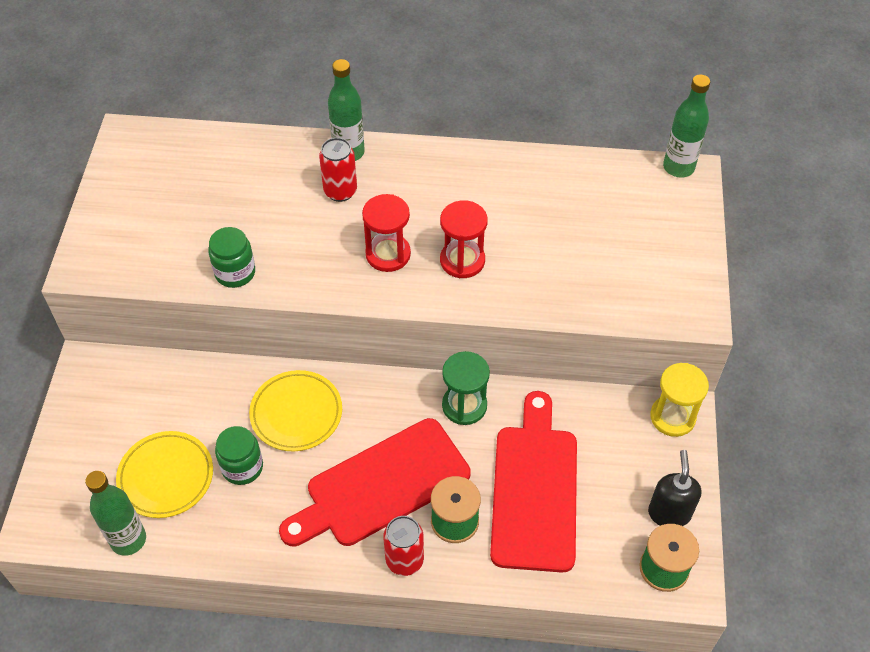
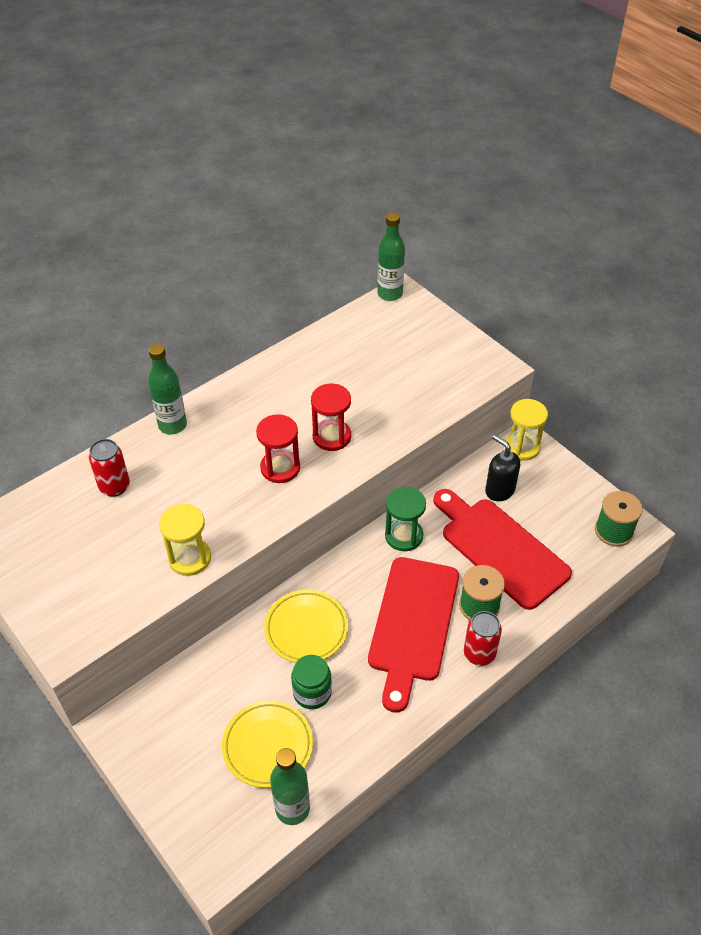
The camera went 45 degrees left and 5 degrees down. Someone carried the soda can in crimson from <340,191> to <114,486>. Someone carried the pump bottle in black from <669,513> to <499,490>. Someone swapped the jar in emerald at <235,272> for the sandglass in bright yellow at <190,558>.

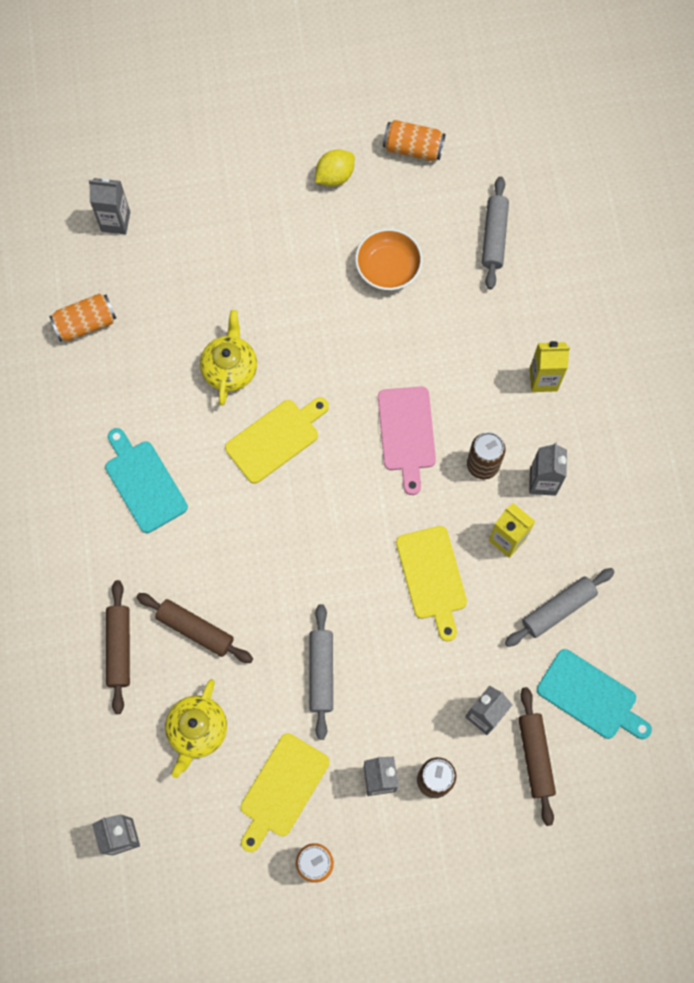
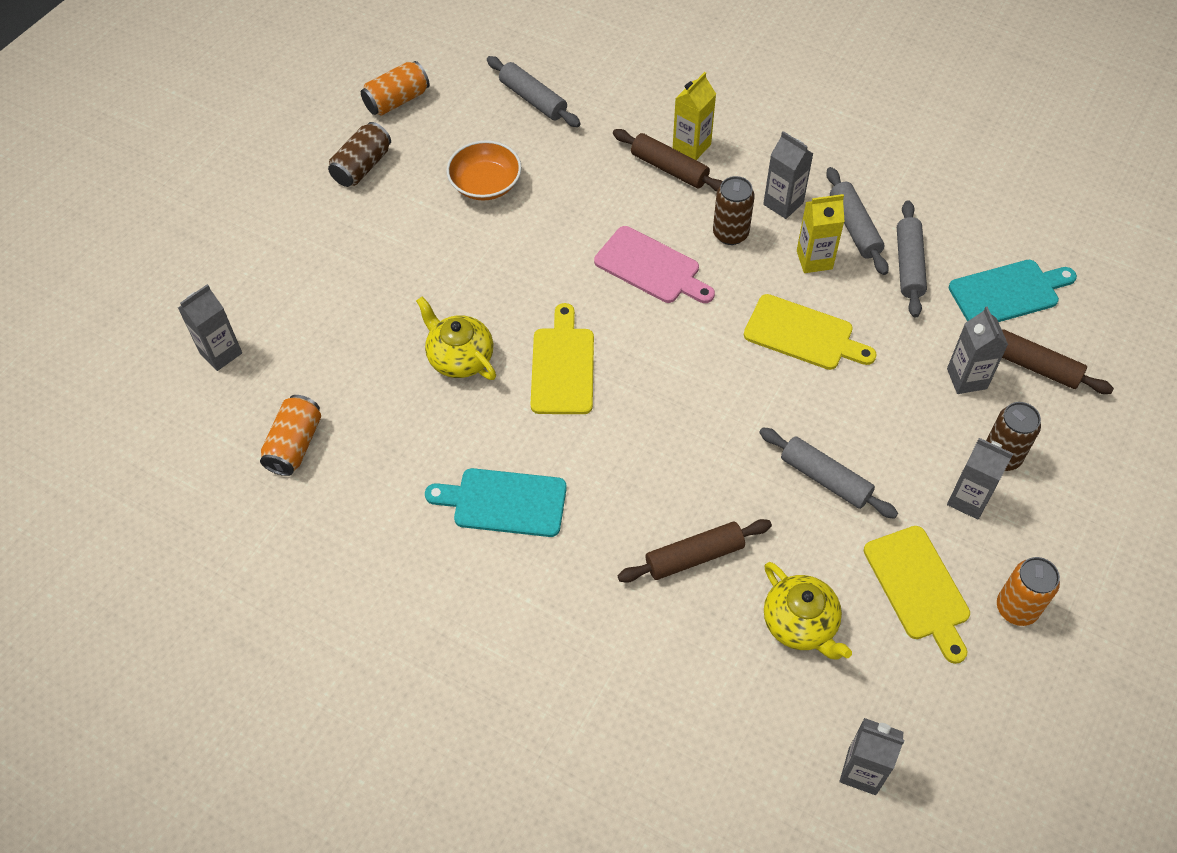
The camera went 50 degrees left and 15 degrees down. Someone put down the pastry roller in ash-grey at <854,227>. Someone carried the pastry roller in brown from <119,648> to <669,169>. Someone swapped the toy lemon in bright yellow at <334,176> for the soda can in brown at <362,166>.

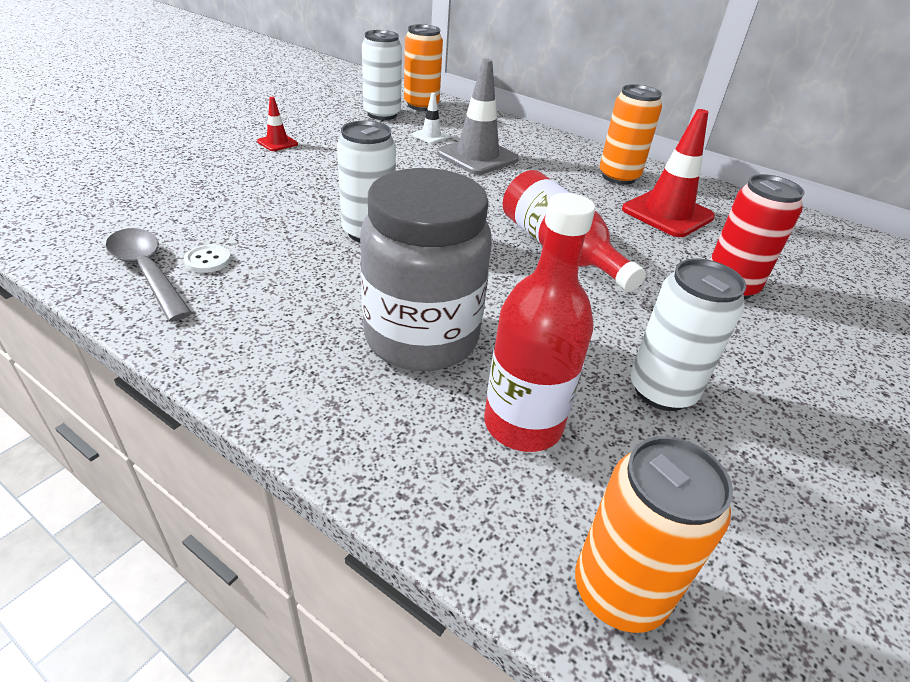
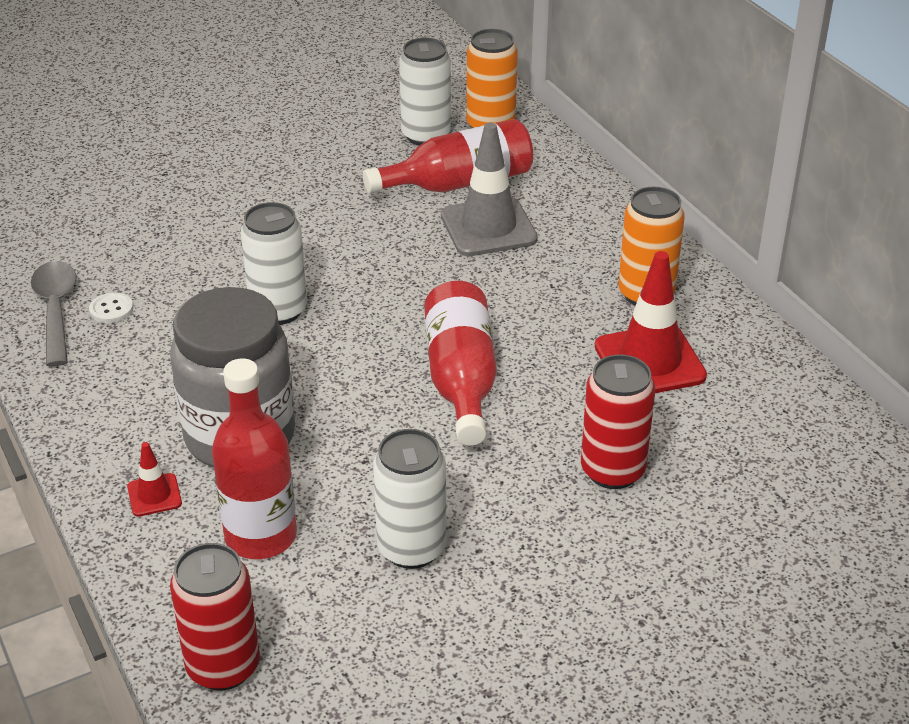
The camera went 30 degrees right and 0 degrees up. Someone carried the safety cone in crimson from <277,143> to <154,495>. Someone swapped the safety cone in white at <431,136> for the flask in crimson at <458,183>. Someone repainted the soda can in bright orange at <619,591>, which became the soda can in crimson at <223,666>.

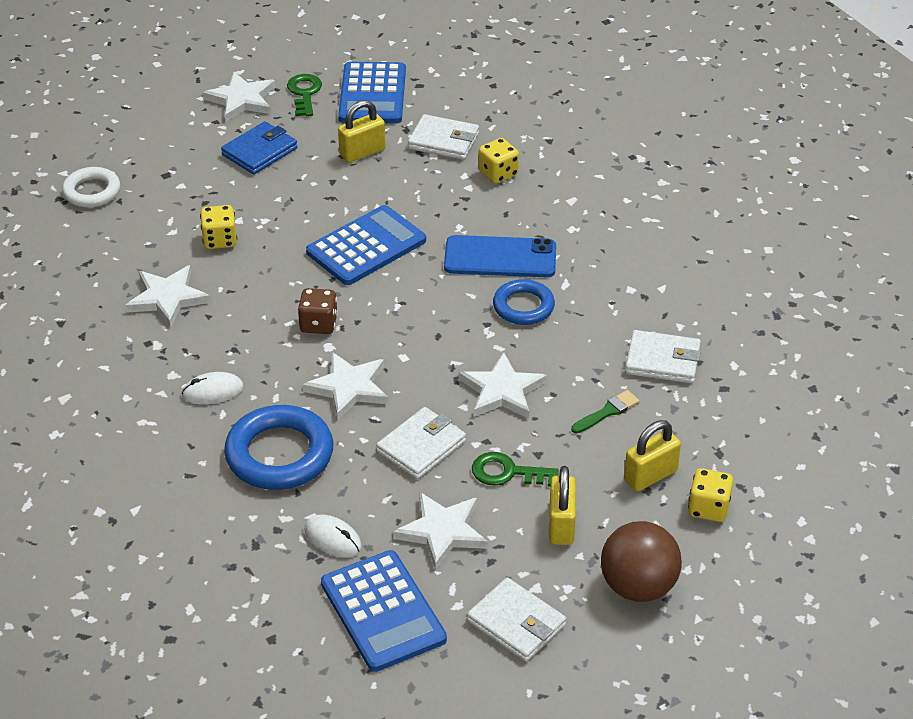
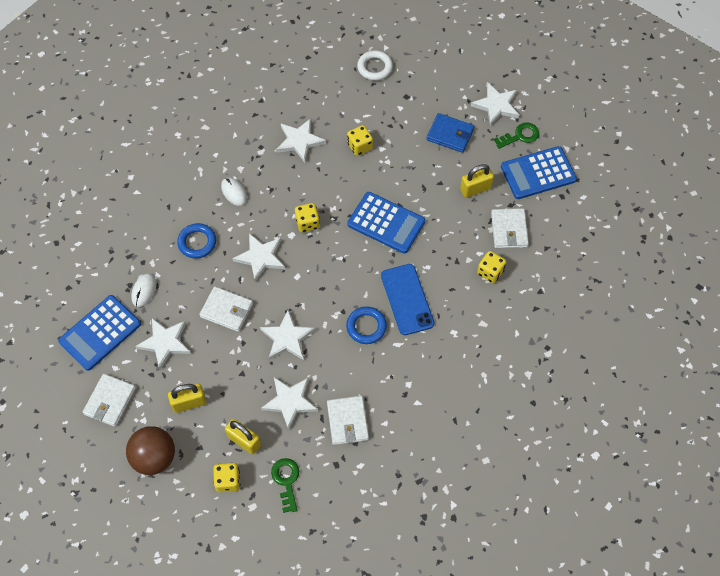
The camera went 70 degrees right and 20 degrees up. Someone carried the door key in emerald from <507,472> to <286,481>. Someone swapped the brush in emerald at <607,412> for the star in white at <290,401>. Someone repainted the die in brown at <318,324>, which became the die in bright yellow at <307,223>. Someone rotated the lock in bright yellow at <362,152> by 60 degrees counterclockwise. Someone scaled the hoop in royal blue at <279,454> by 0.62.

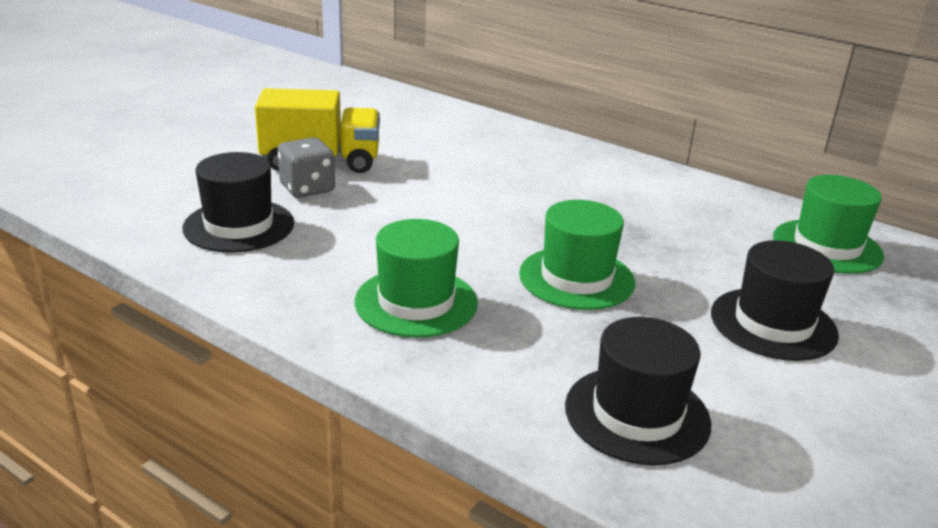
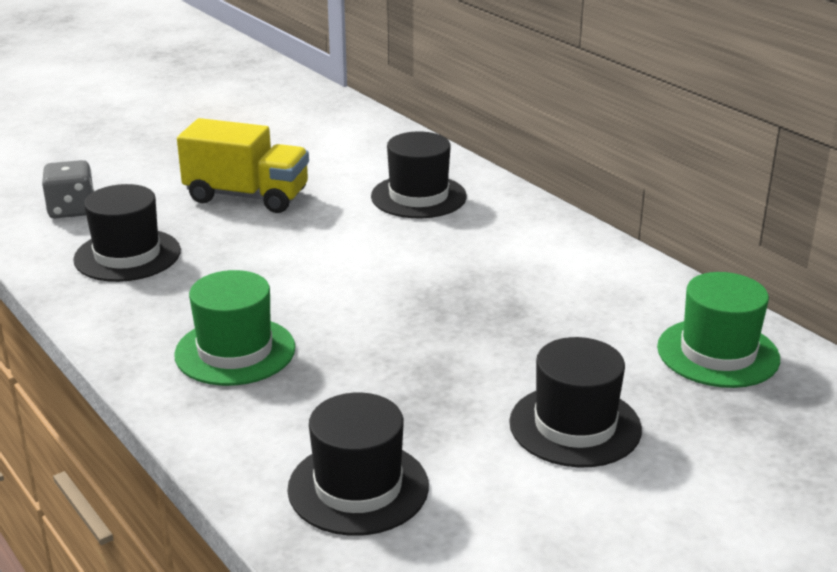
The camera went 20 degrees right and 0 degrees up. Someone took away the top hat in emerald at <576,278>. Someone put down the top hat in black at <418,196>. Someone carried the die in ash-grey from <307,188> to <72,210>.

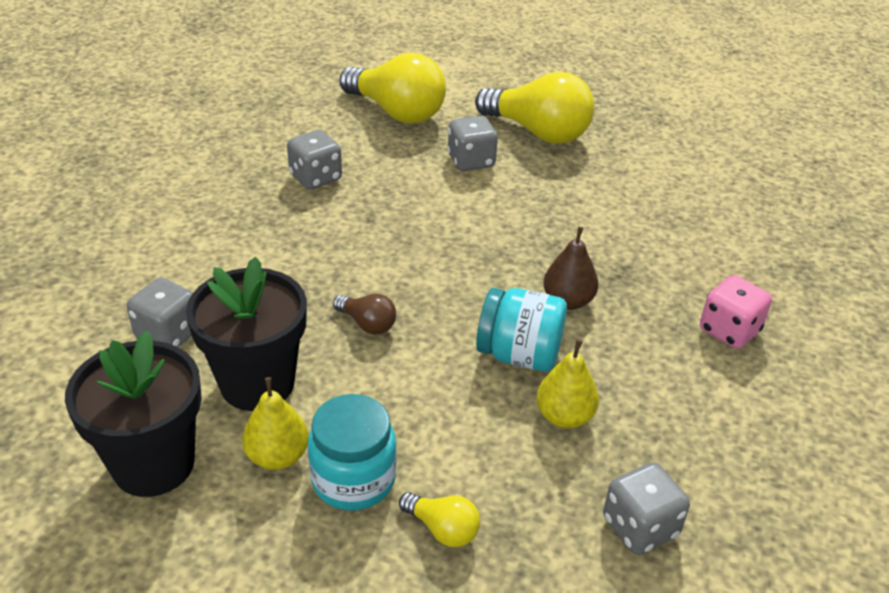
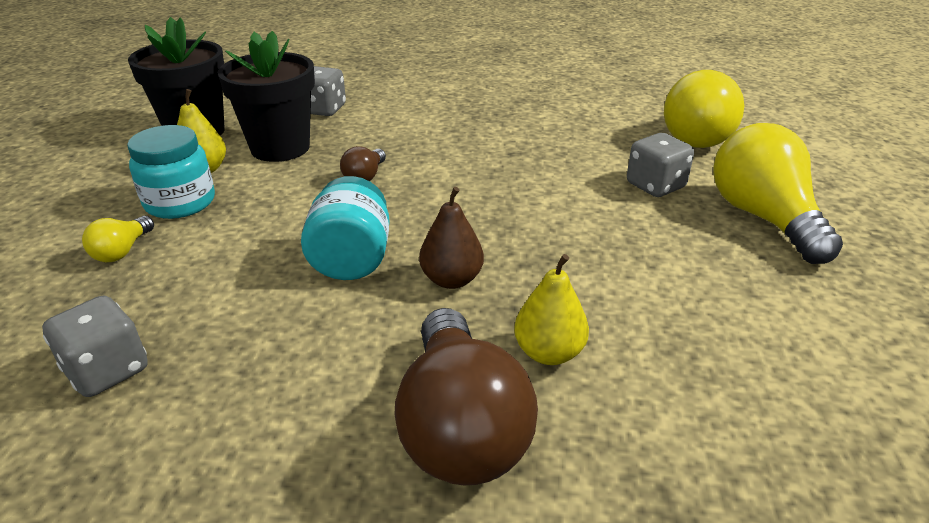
The camera went 75 degrees right and 5 degrees down. Someone took away the die in ash-grey at <315,178>. Someone carried the pear in bright yellow from <564,417> to <549,353>. Someone swapped the die in pink at <729,331> for the bulb in brown at <460,426>. Someone rotated the bulb in bright yellow at <538,132> by 150 degrees clockwise.

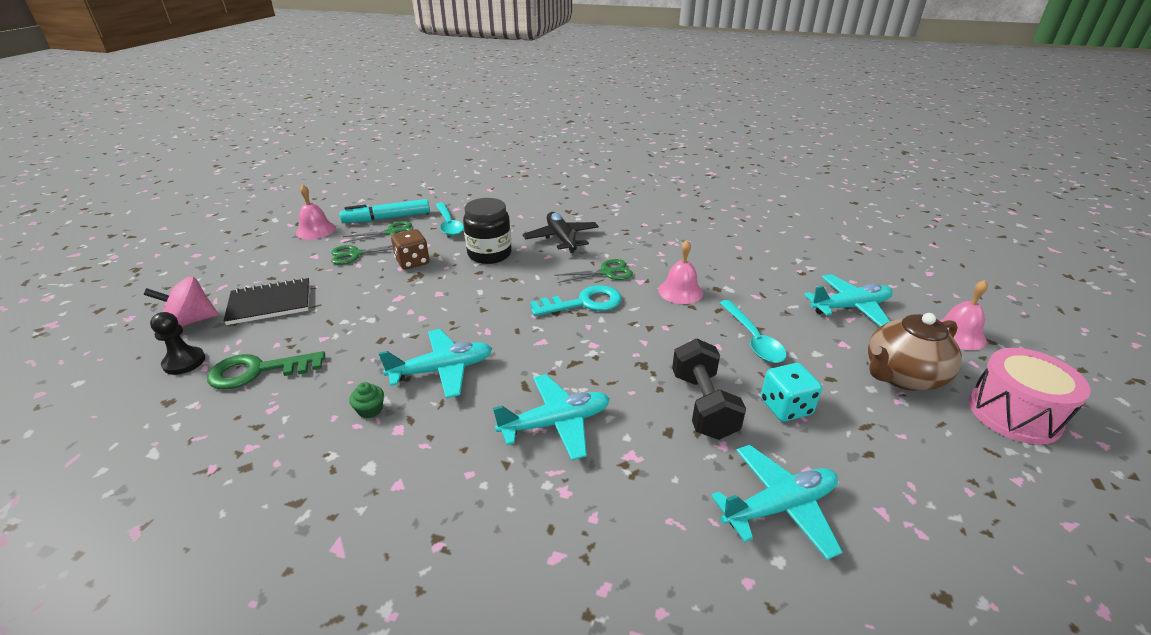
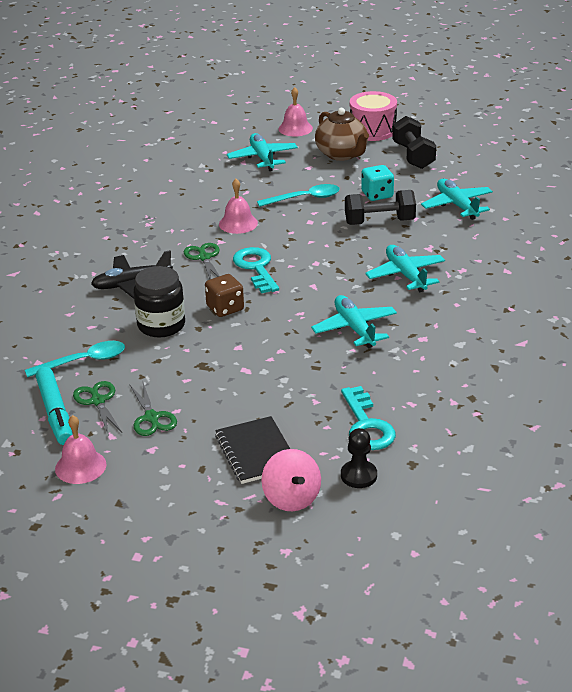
The camera went 90 degrees left and 0 degrees up. Someone took away the fairy cake in emerald at <370,410>. Someone put down the hand weight in black at <413,156>. Someone carried the die in brown from <412,262> to <225,308>. Someone repainted the door key in emerald at <258,371>, which became the door key in teal at <367,425>.

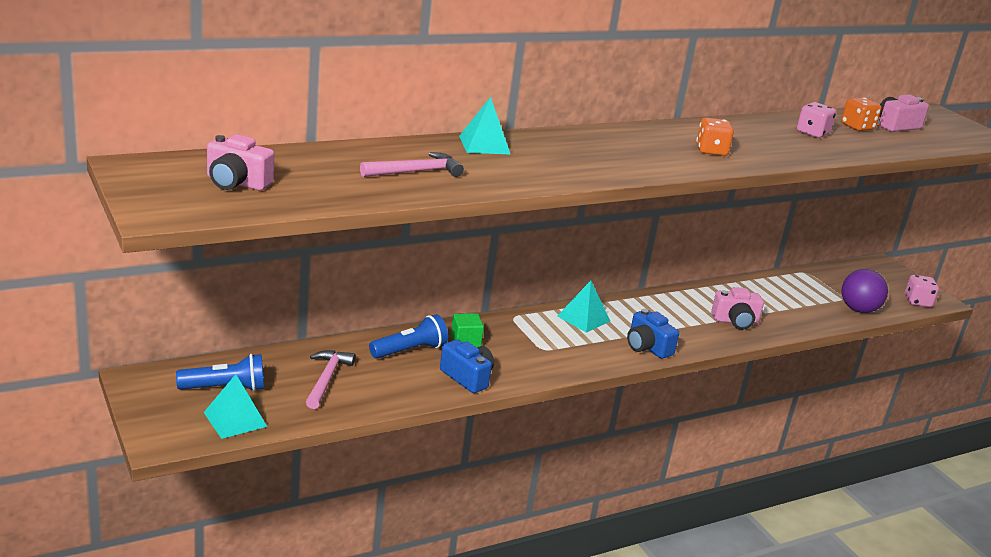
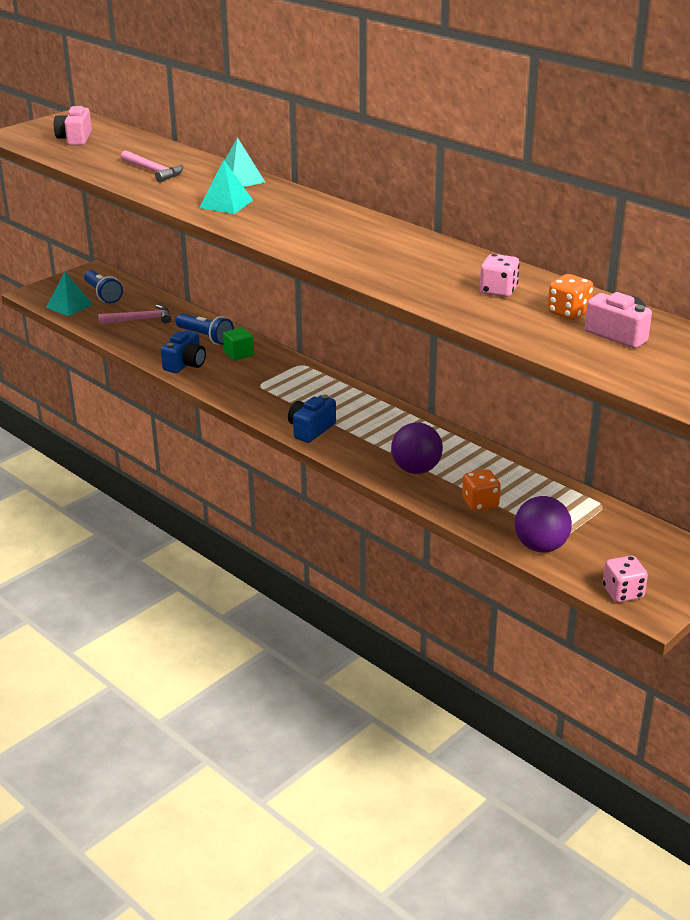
The camera went 75 degrees right and 5 degrees up. Someone carried the pyramid shape in teal from <583,318> to <226,204>. Someone carried the die in bright orange from <711,151> to <480,503>. Someone swapped the photo camera in pink at <735,321> for the sphere in royal purple at <416,469>.

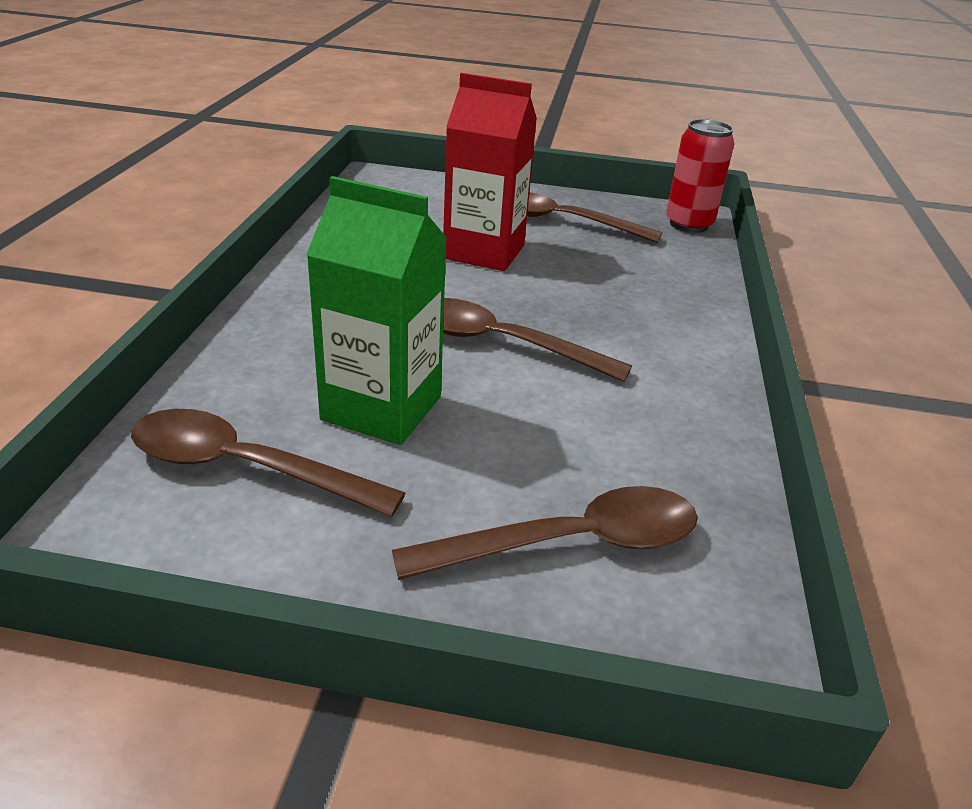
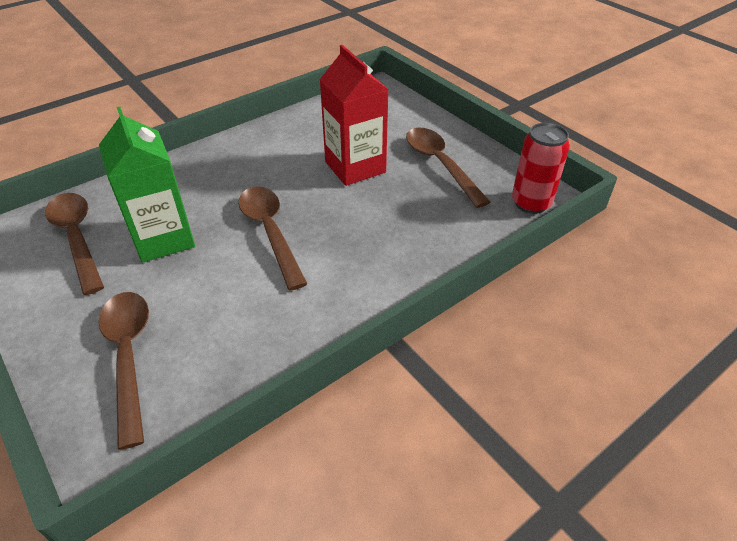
The camera went 45 degrees right and 10 degrees up. Someone rotated the spoon in brown at <570,543> by 135 degrees counterclockwise.

